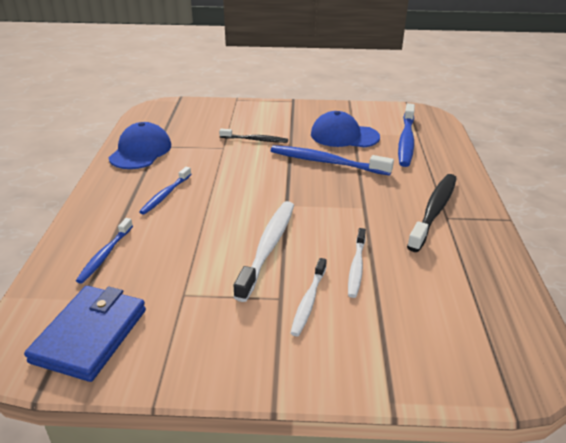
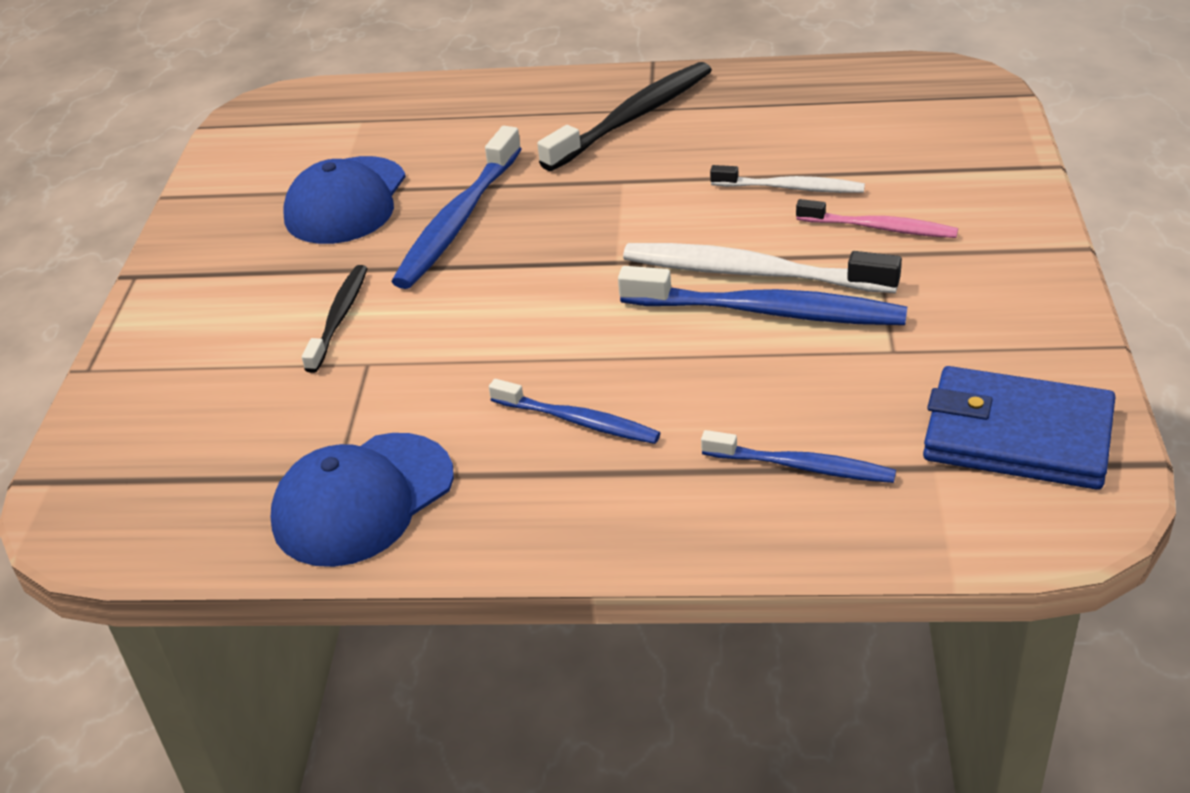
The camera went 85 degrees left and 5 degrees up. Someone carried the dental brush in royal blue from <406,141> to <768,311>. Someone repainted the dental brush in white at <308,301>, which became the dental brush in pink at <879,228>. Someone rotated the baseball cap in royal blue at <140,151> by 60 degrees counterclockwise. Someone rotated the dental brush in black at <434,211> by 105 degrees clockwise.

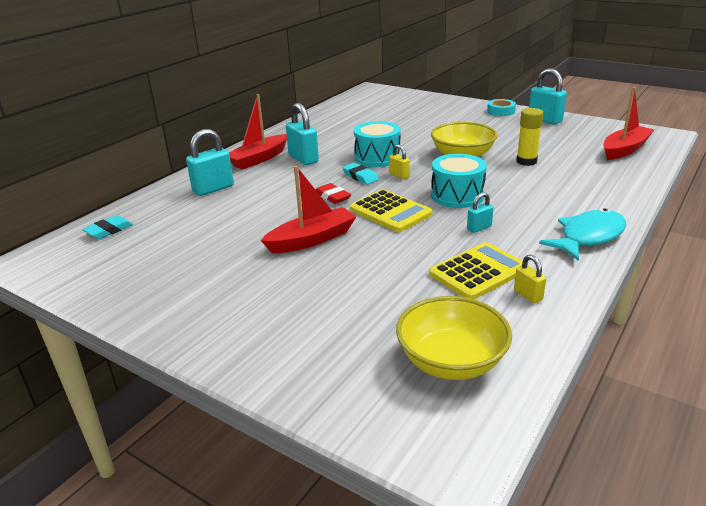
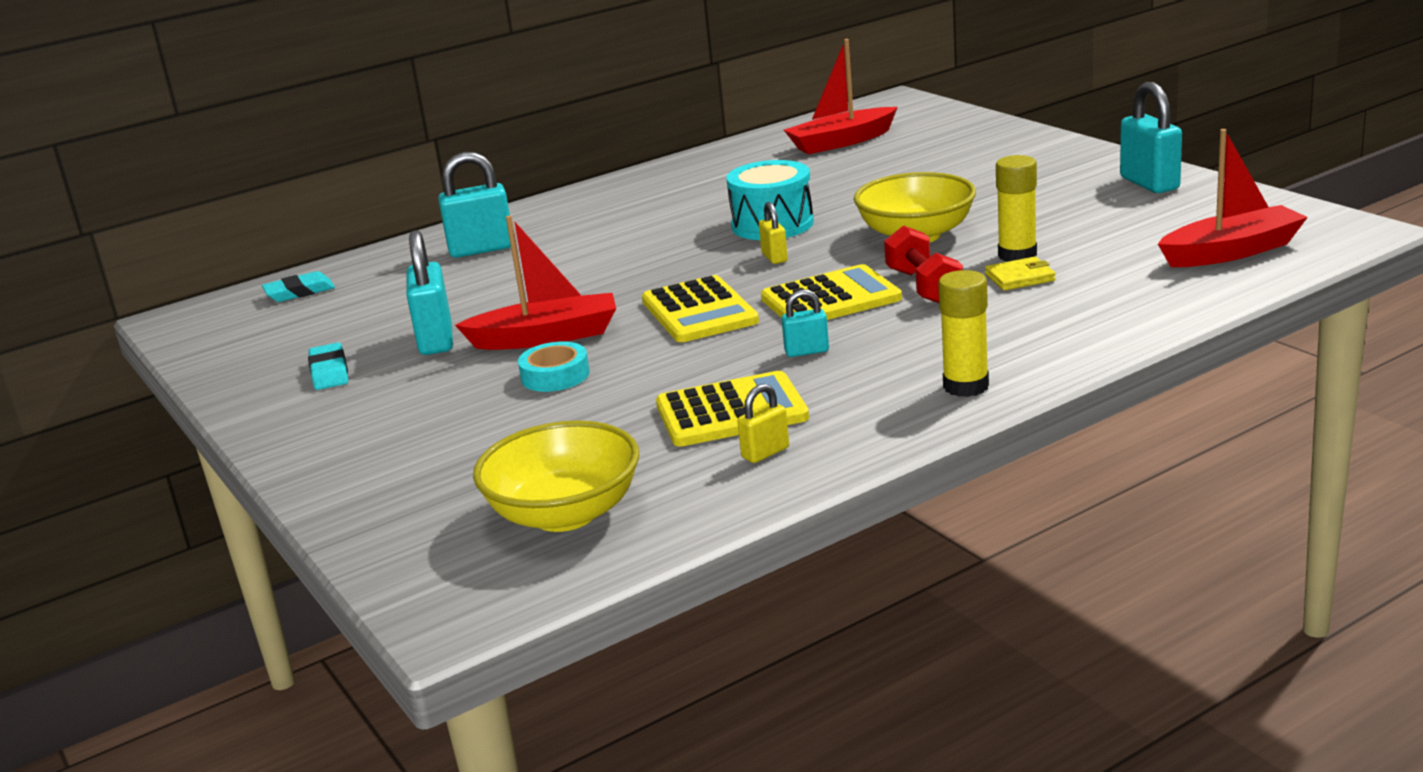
The camera went 25 degrees right and 5 degrees down. Someone took away the eraser in crimson at <332,196>. Someone put down the hand weight in crimson at <924,287>. Someone put down the billfold in bright yellow at <1020,277>. Someone carried the toy boat in crimson from <259,159> to <841,142>. Someone carried the lock in teal from <303,159> to <436,340>. Someone carried the eraser in teal from <360,176> to <329,372>. Someone carried the sticky tape in teal from <501,111> to <555,375>. Someone swapped the toy drum in teal at <457,195> for the calculator in bright yellow at <831,299>. Someone swapped the toy fish in teal at <588,237> for the glue stick in bright yellow at <966,386>. Someone rotated the lock in bright yellow at <528,295> by 60 degrees clockwise.

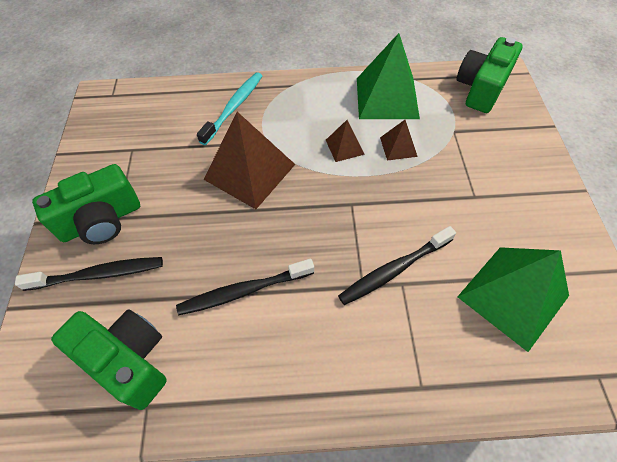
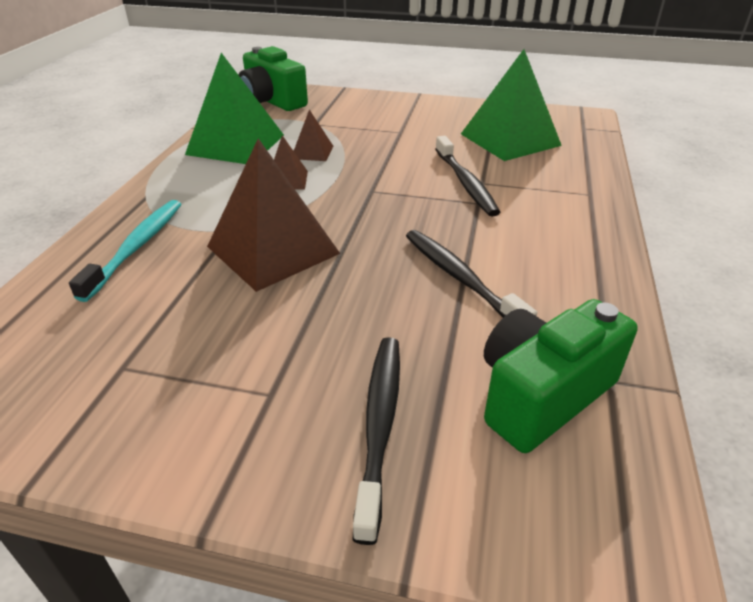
The camera went 75 degrees left and 20 degrees down. Someone took away the photo camera in emerald at <101,221>. Someone rotated the dental brush in black at <244,291> by 150 degrees clockwise. Someone rotated the dental brush in teal at <234,107> by 60 degrees clockwise.

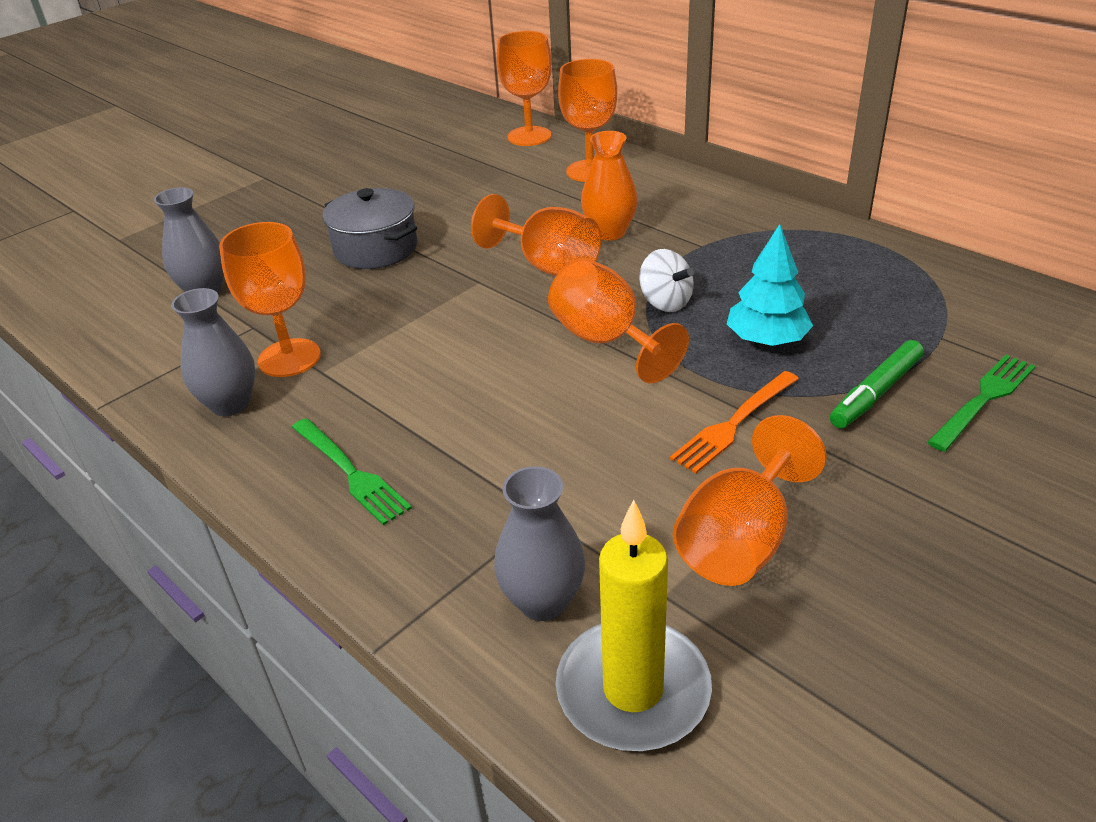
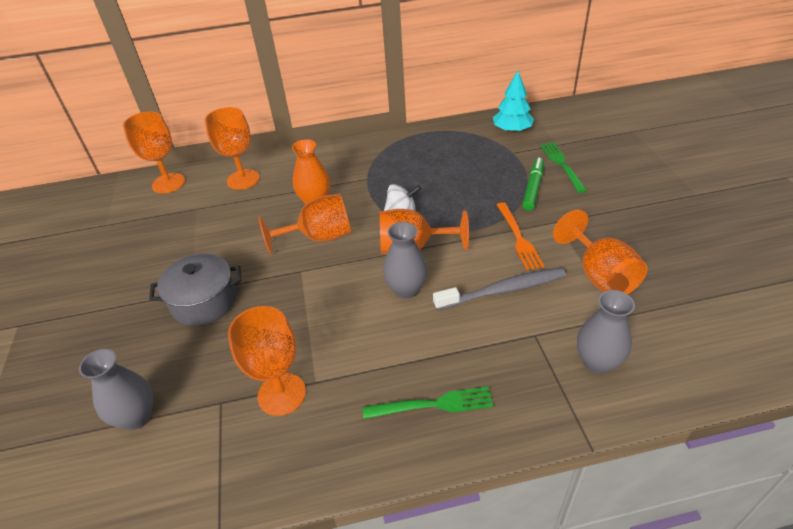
The camera went 55 degrees left and 5 degrees up. Someone took away the pillar candle in bright yellow at <633,690>. Someone put down the dental brush in ash-grey at <503,290>. Someone carried the tall vase in ash-grey from <230,404> to <406,289>. Someone carried the fir tree in teal from <766,340> to <512,130>. Someone rotated the marker pen in emerald at <875,393> by 150 degrees counterclockwise.

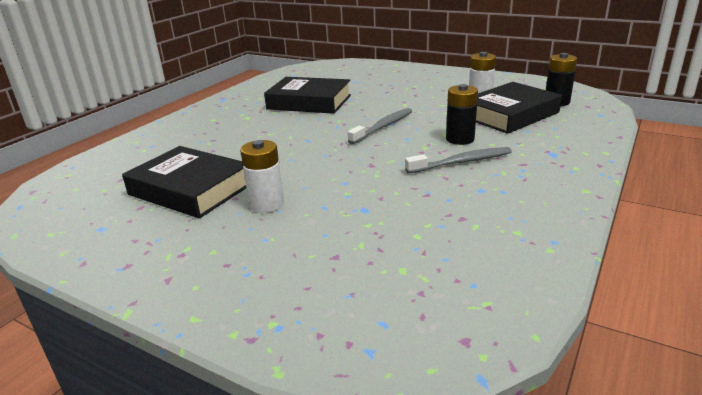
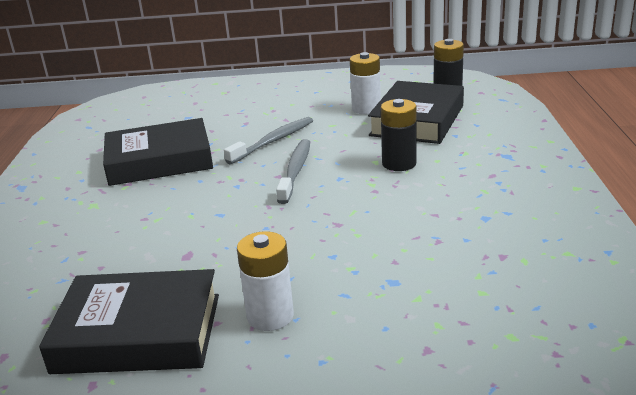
The camera went 30 degrees left and 0 degrees up. Someone carried the dental brush in ash-grey from <461,162> to <273,141>.

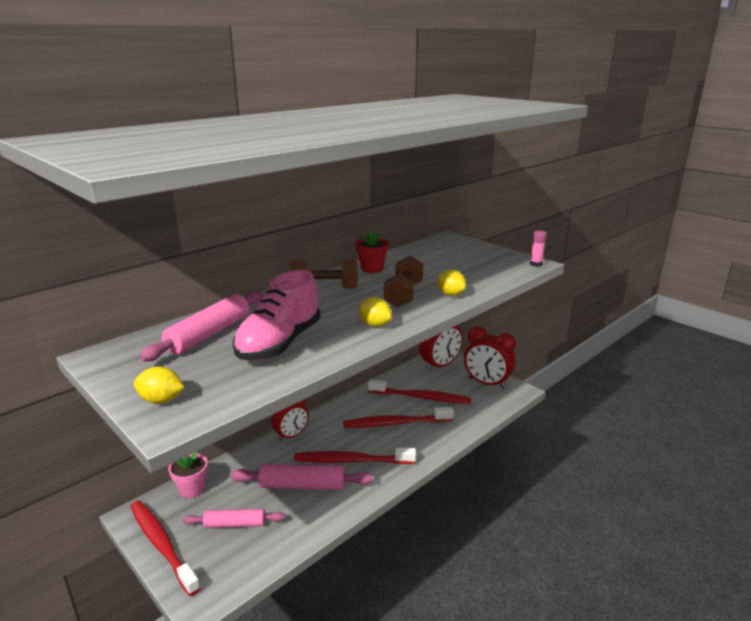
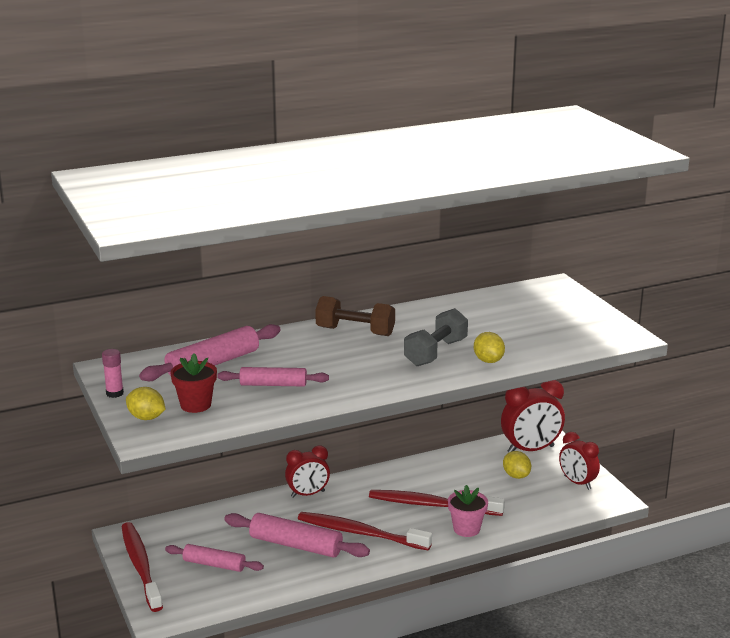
The camera went 20 degrees right and 0 degrees up. Someone took away the dental brush in crimson at <421,397>. Someone carried the flower pot in pink from <192,489> to <466,529>. Someone carried the flower pot in crimson from <372,269> to <195,405>. Someone carried the toy lemon in bright yellow from <375,325> to <516,476>. Someone carried the glue stick in pink from <536,264> to <114,393>. Someone swapped the lace-up shoe in pink at <279,343> for the pastry roller in pink at <273,384>. Someone repainted the hand weight in brown at <403,295>, which became the hand weight in ash-grey at <435,353>. Someone scaled the alarm clock in crimson at <487,383> by 0.66.

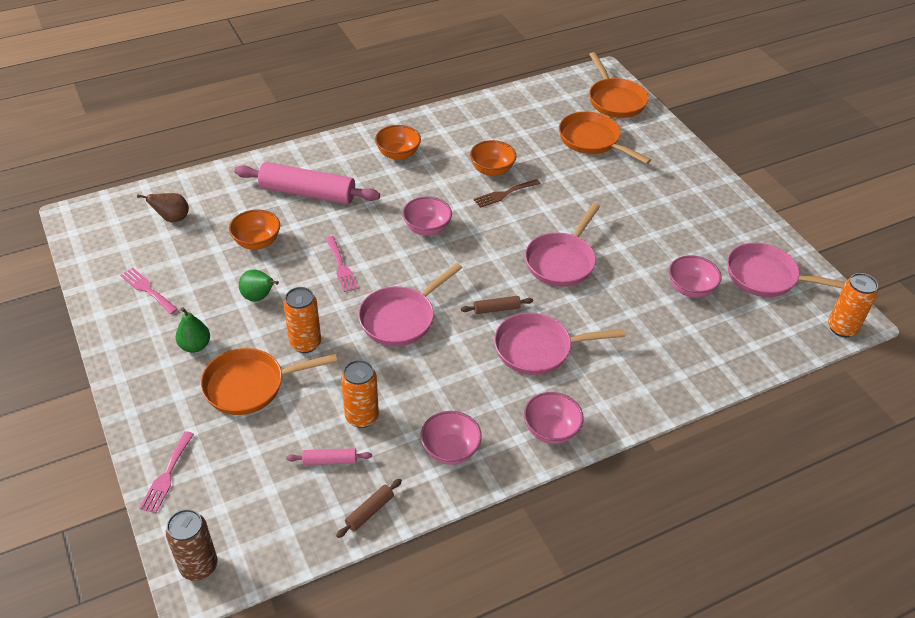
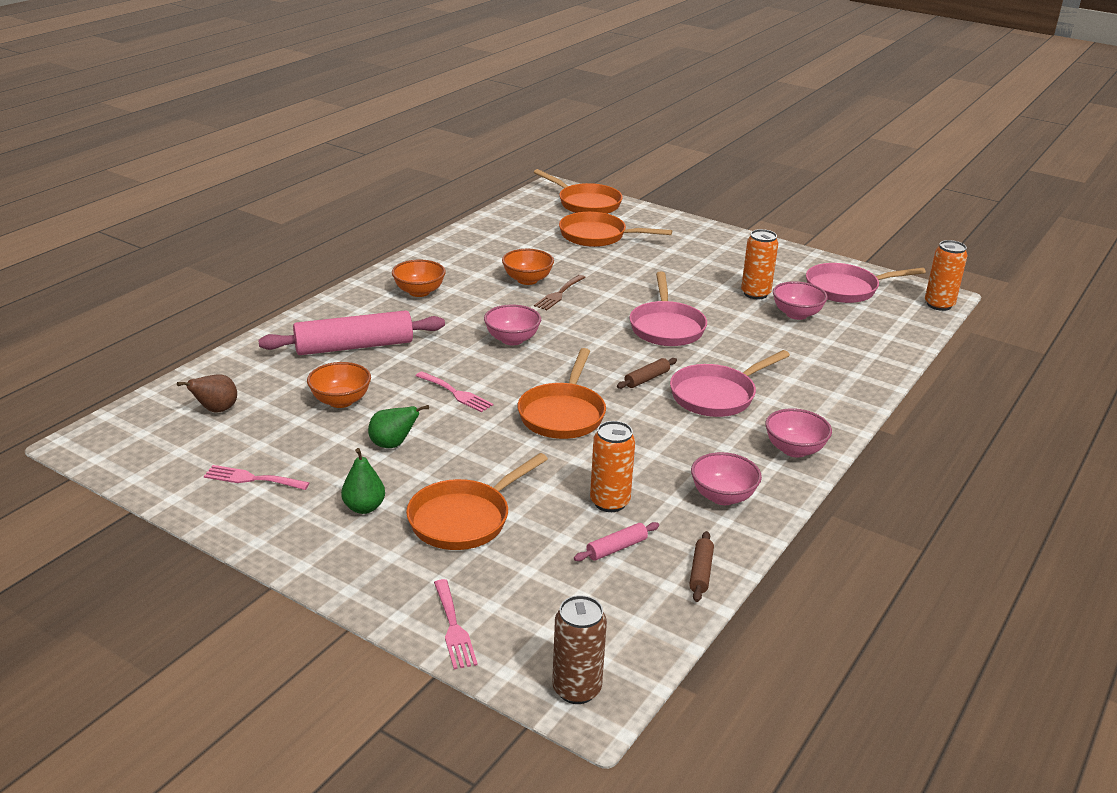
The camera went 30 degrees left and 15 degrees down. Someone carried the soda can in bright orange from <305,343> to <755,294>. Someone repainted the frying pan in pink at <401,318>, which became the frying pan in bright orange at <563,414>.

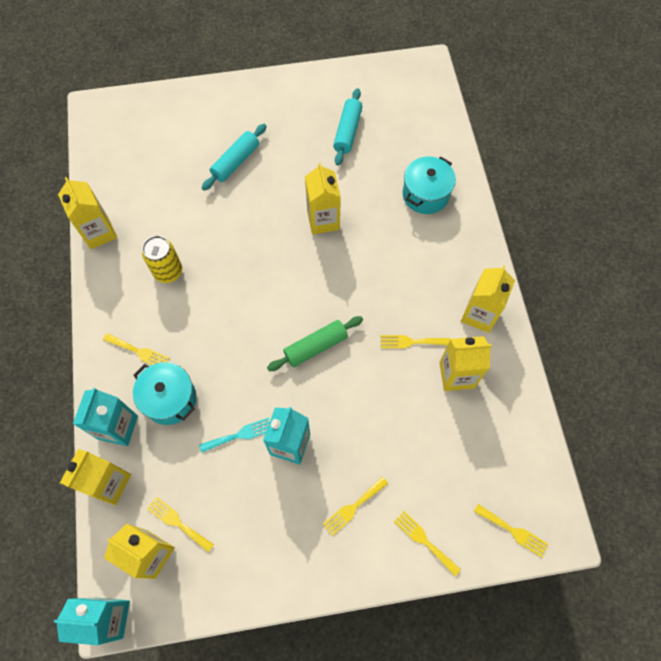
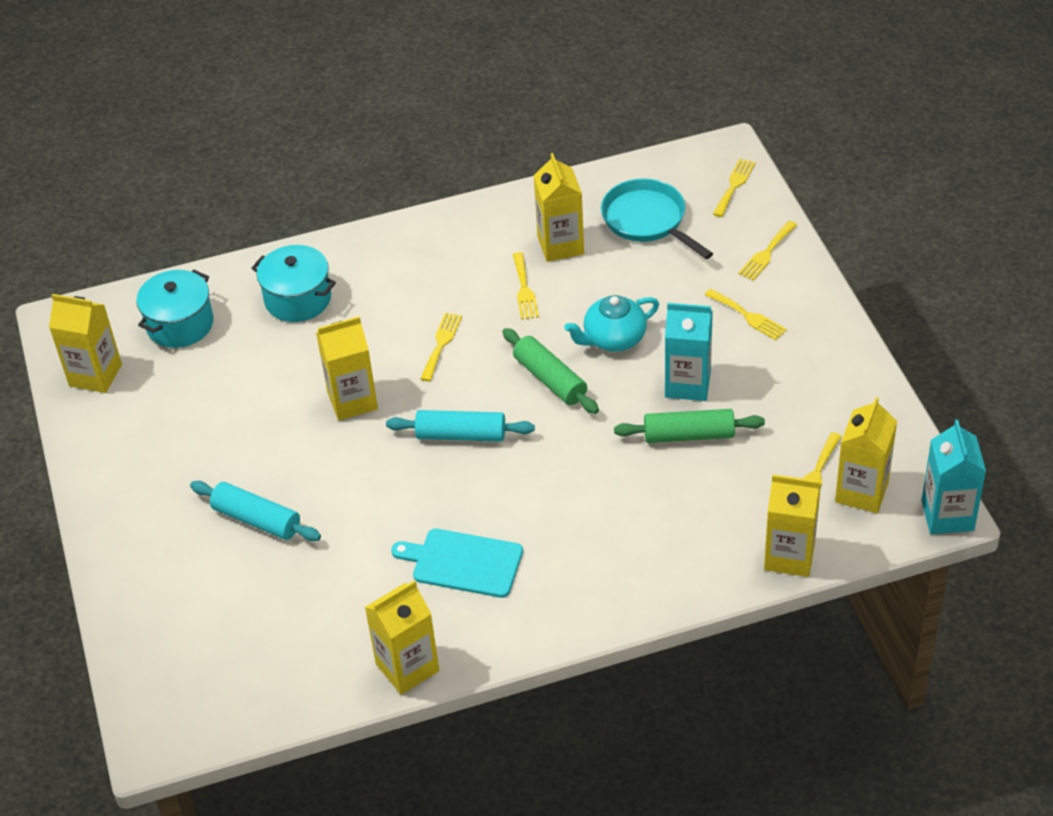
The camera went 95 degrees left and 20 degrees down. Someone took away the carton in teal at <118,427>. Someone put down the teapot in teal at <613,339>. Someone put down the frying pan in teal at <647,220>. Someone carried the fork in bright yellow from <138,351> to <441,344>. Someone carried the stockpot in teal from <170,399> to <180,324>. Someone carried the pastry roller in teal from <347,131> to <461,435>. Someone carried the carton in bright yellow from <479,315> to <95,375>. Someone swapped the soda can in bright yellow at <168,271> for the cutting board in teal at <463,562>. Someone swapped the fork in teal at <239,435> for the pastry roller in emerald at <689,435>.

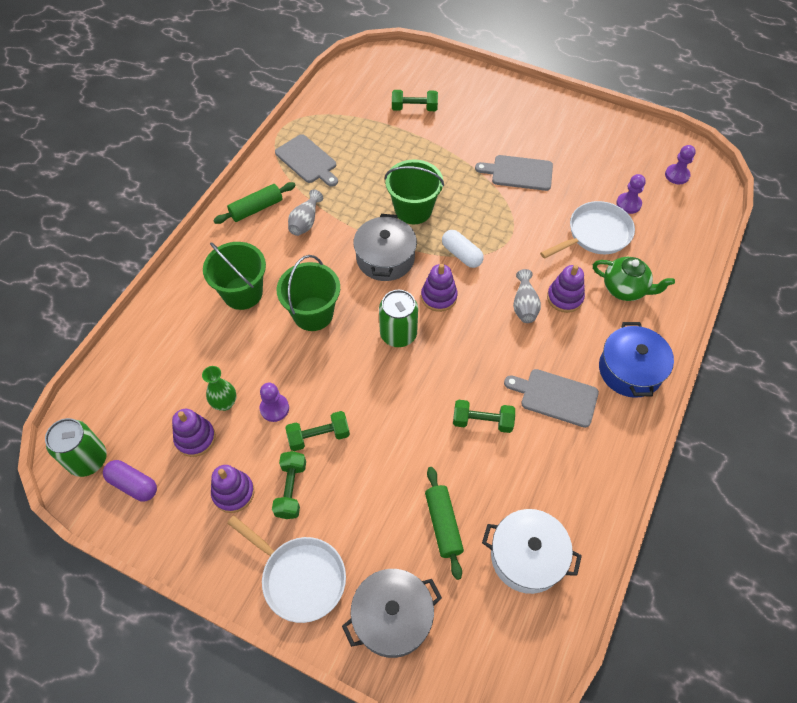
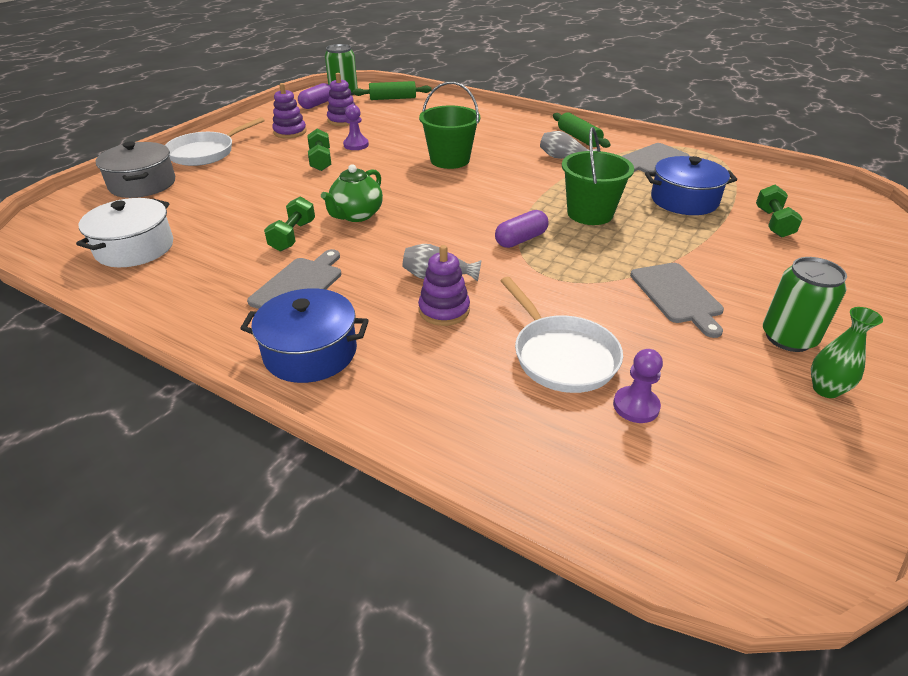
The camera went 95 degrees right and 20 degrees down. Someone took away the bucket in emerald at <242,293>. Someone took away the hand weight in emerald at <291,489>. Someone took away the stockpot in ash-grey at <385,258>. Someone took away the stacking rings in royal purple at <439,297>. Someone took away the pawn in royal purple at <677,175>. Someone put down the stockpot in royal blue at <684,200>. Someone carried the tall vase in emerald from <225,403> to <825,389>. Someone carried the soda can in emerald from <398,334> to <788,338>. Someone carried the pastry roller in emerald from <443,524> to <393,98>. Someone carried the teapot in emerald from <625,289> to <356,215>. Someone repainted the capsule in white at <461,254>, which became the capsule in royal purple at <521,239>. Someone rotated the cutting board in ash-grey at <519,173> by 150 degrees clockwise.

